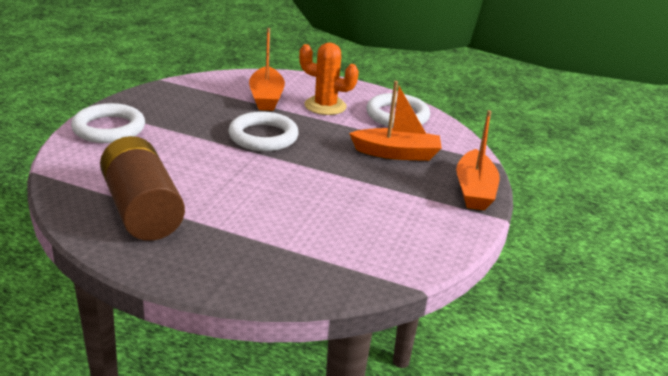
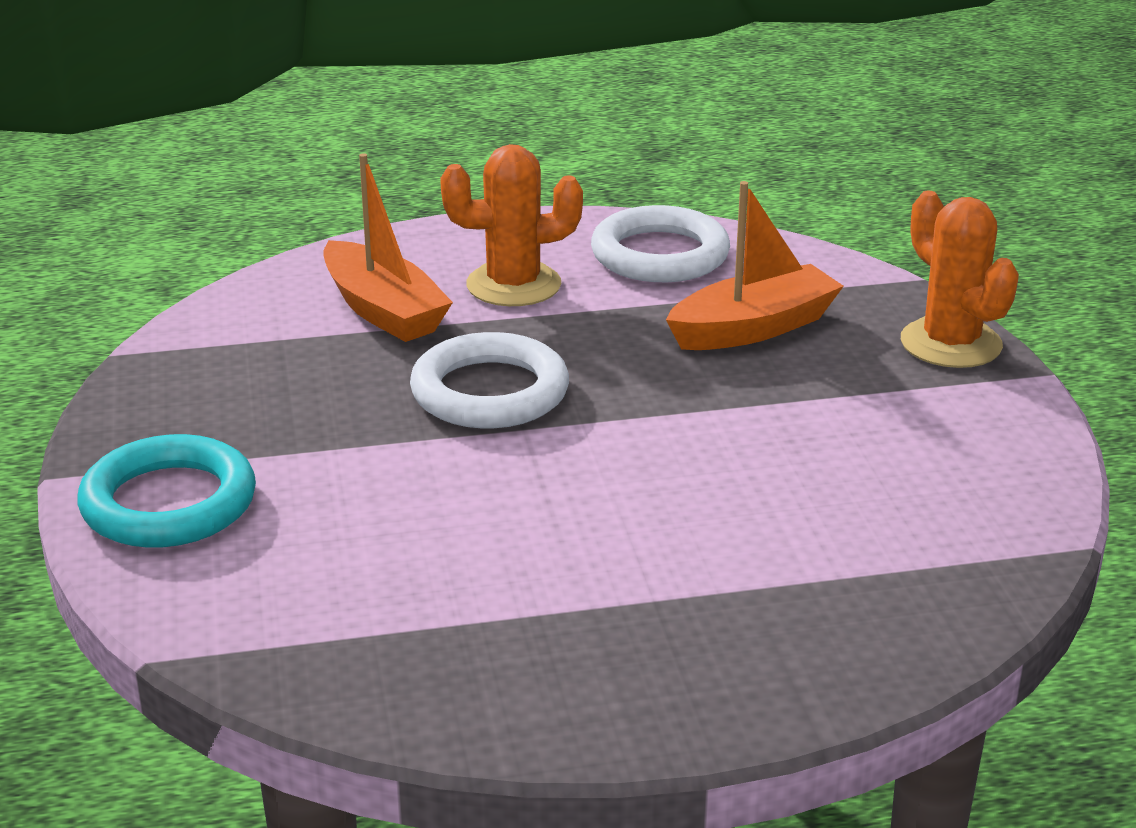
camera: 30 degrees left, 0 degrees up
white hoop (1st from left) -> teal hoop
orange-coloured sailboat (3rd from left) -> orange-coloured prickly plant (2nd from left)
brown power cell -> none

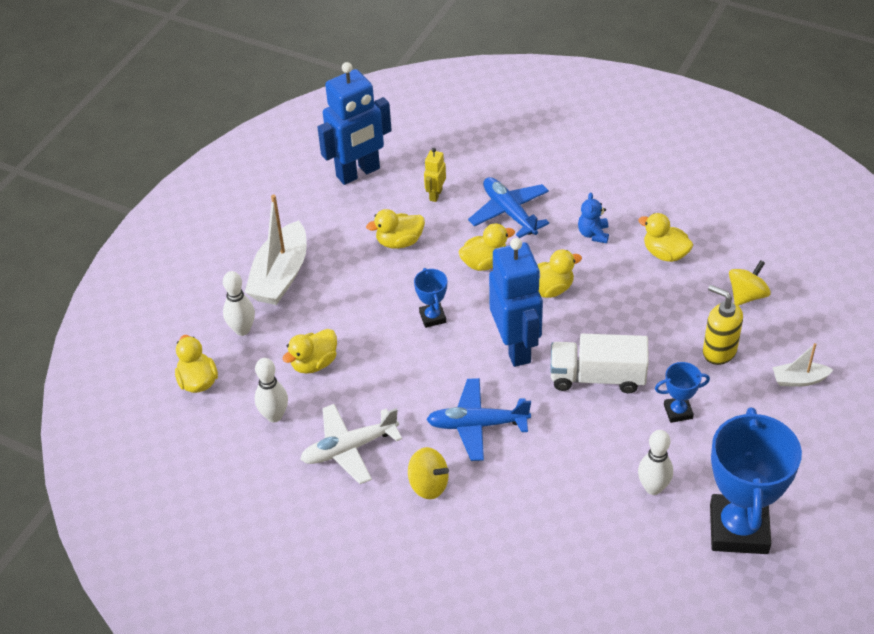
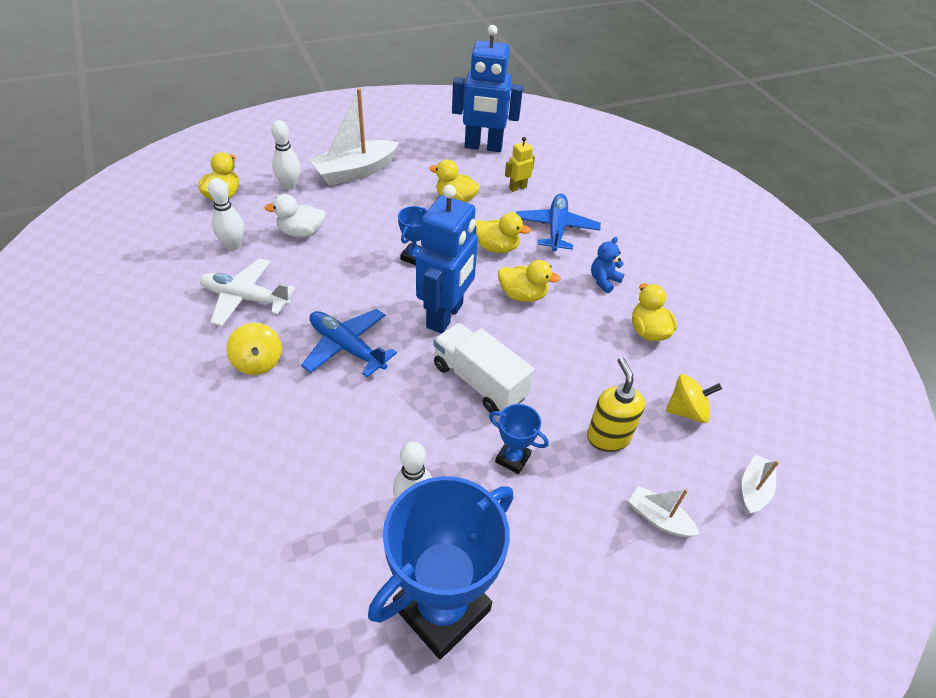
camera: 35 degrees right, 0 degrees up
golden duck (2nd from left) -> white duck
none -> white sailboat (3rd from left)

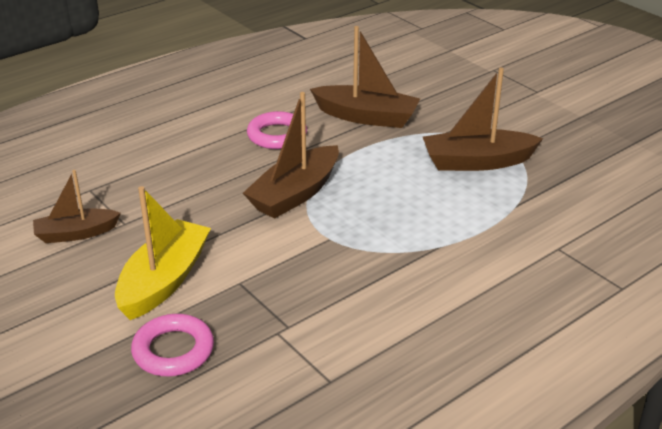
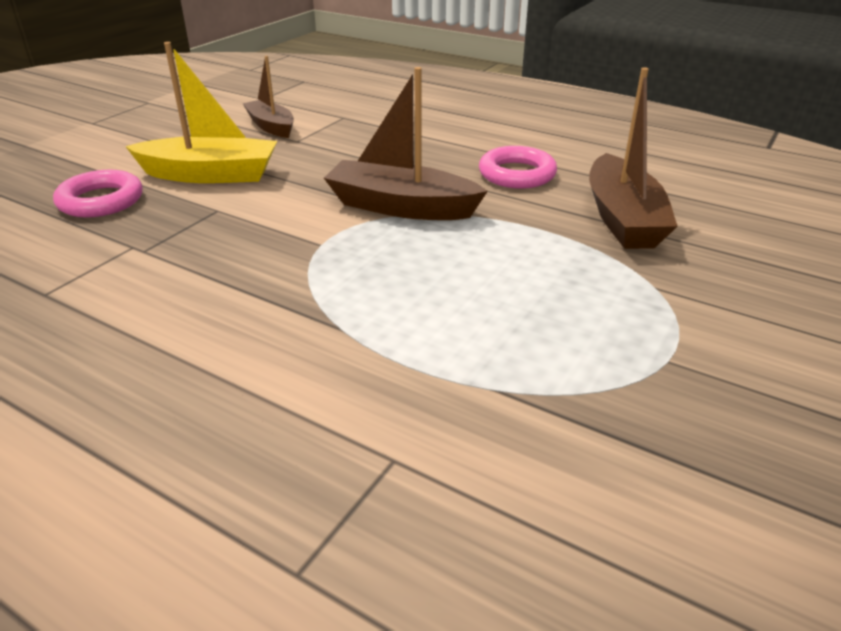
camera: 70 degrees right, 0 degrees up
brown sailboat (4th from left) -> none

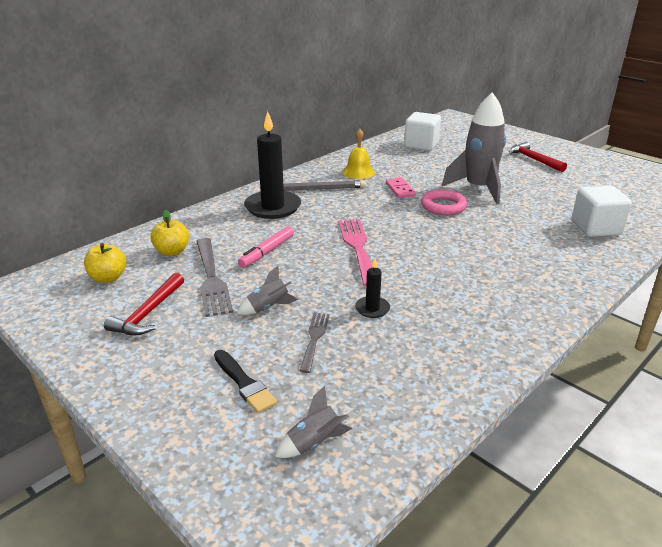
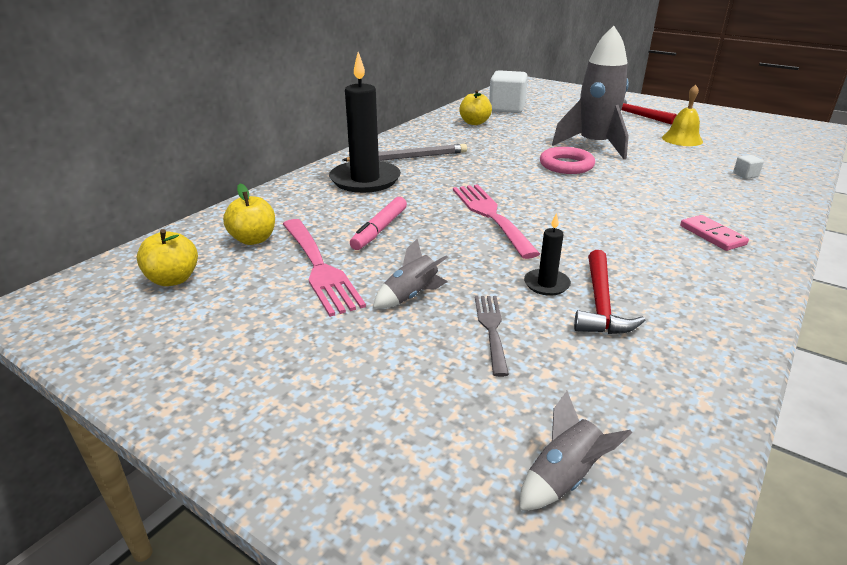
camera: 10 degrees left, 0 degrees up
golden hand bell, moved
rosy domino piece, moved
white cube (2nd from left), x0.41
gray fork (1st from left) -> rosy fork (1st from left)
crimson carpenter's hammer (1st from left), moved
jet-black brush -> none
none -> golden apple fruit (3rd from left)

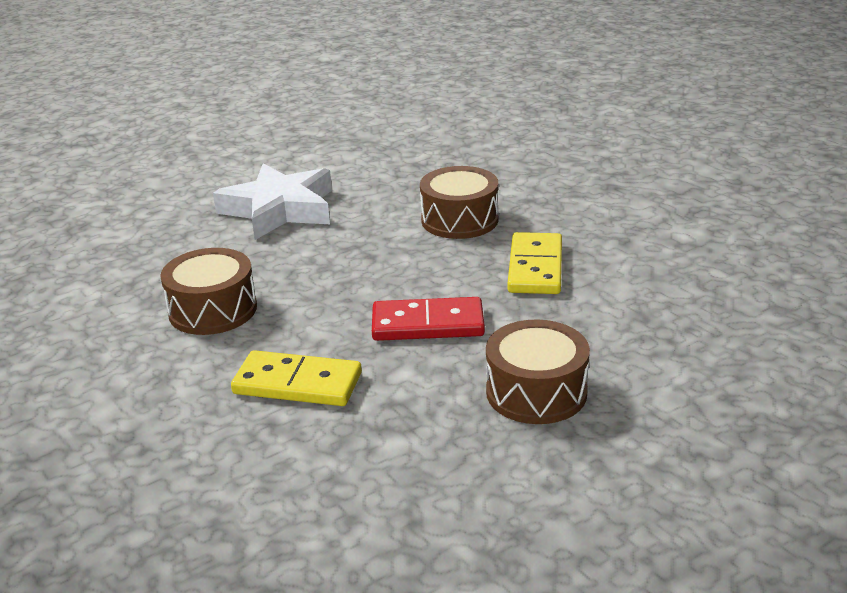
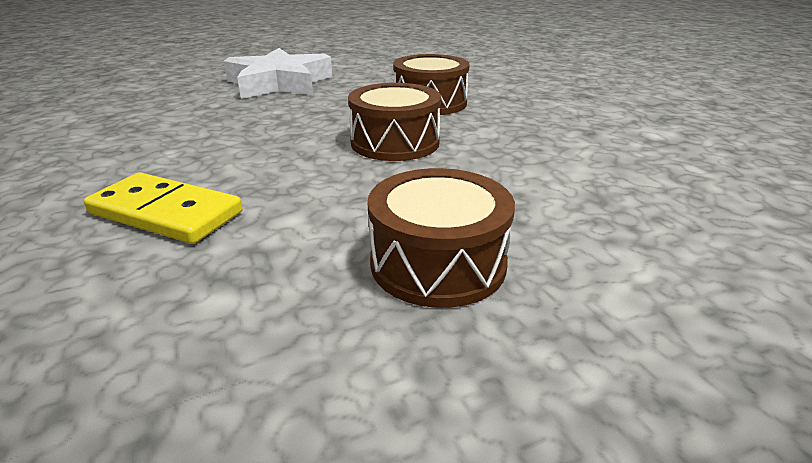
camera: 10 degrees right, 0 degrees up
golden domino piece (2nd from left) -> none
brown snare drum (1st from left), moved
crimson domino piece -> none

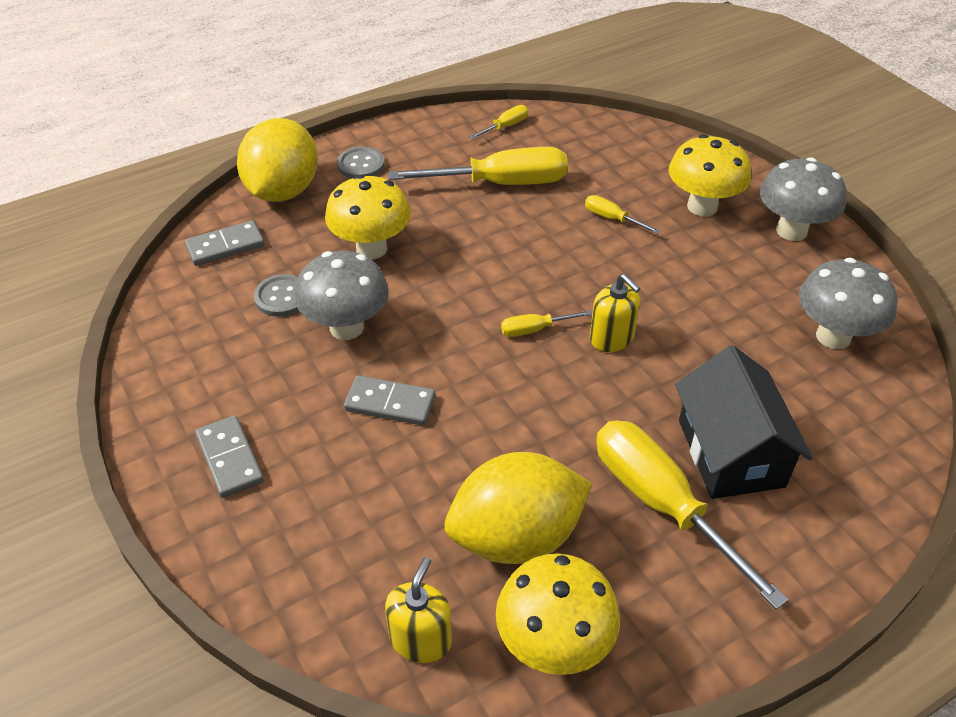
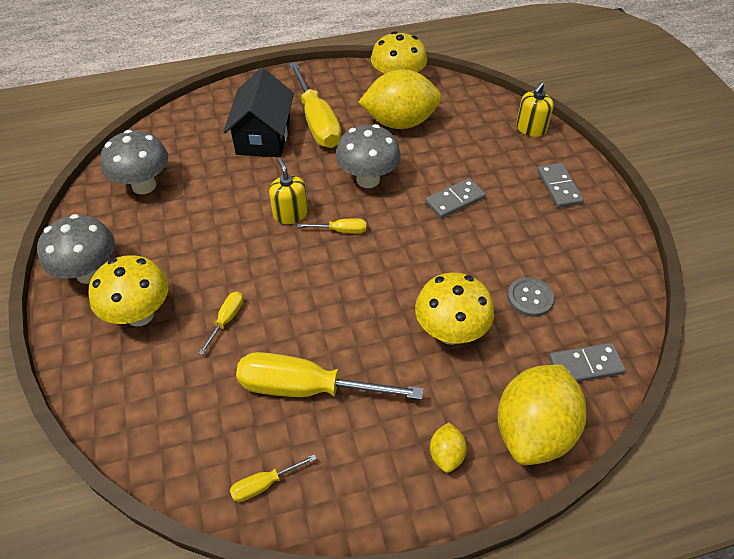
camera: 165 degrees left, 5 degrees up
gray button (2nd from left) -> golden citrus fruit (2nd from left)
golden screwdriver (4th from left in the first image) -> golden screwdriver (1st from left), 120 degrees counterclockwise
gray mushroom (1st from left in the first image) -> gray mushroom (3rd from left), moved
gray domino piece (3rd from left in the first image) -> gray domino piece (1st from left), 60 degrees counterclockwise
golden soap dispenser (1st from left in the first image) -> golden soap dispenser (2nd from left), moved

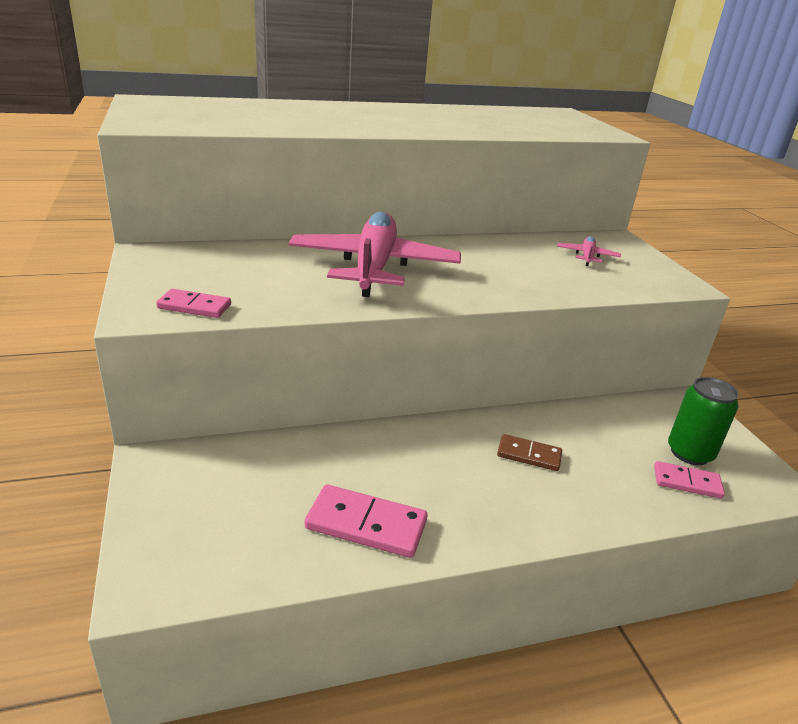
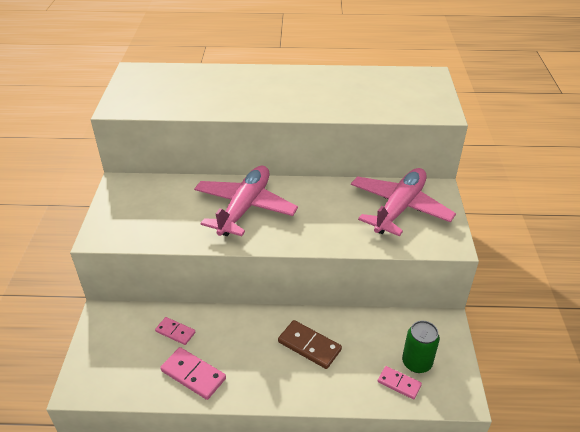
camera: 20 degrees right, 10 degrees up
rosy aeroplane (2nd from left), x2.46
rosy domino piece (1st from left), moved
brown domino piece, x1.56

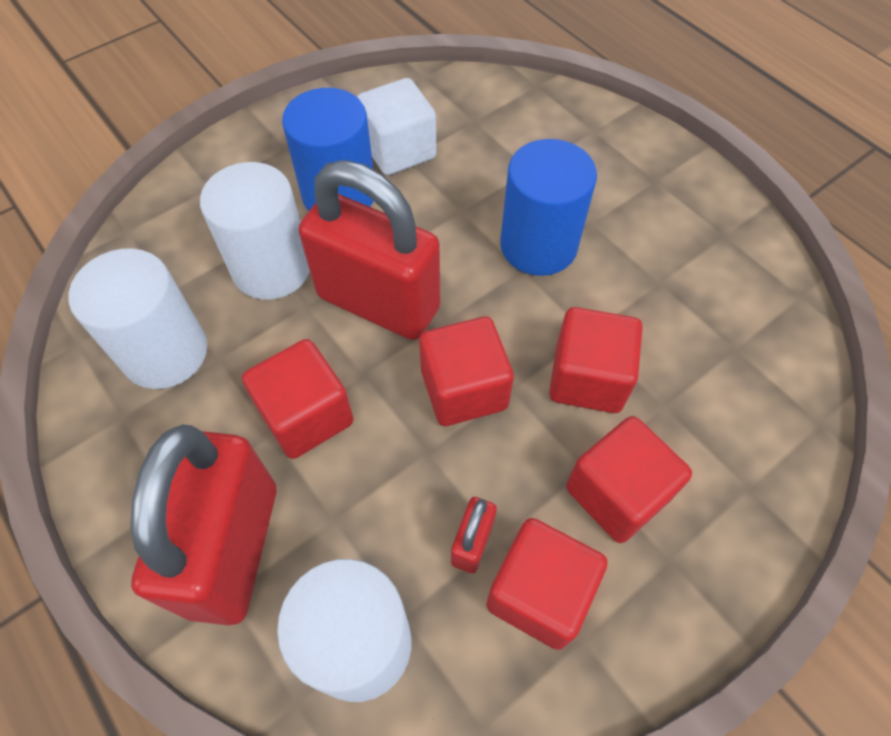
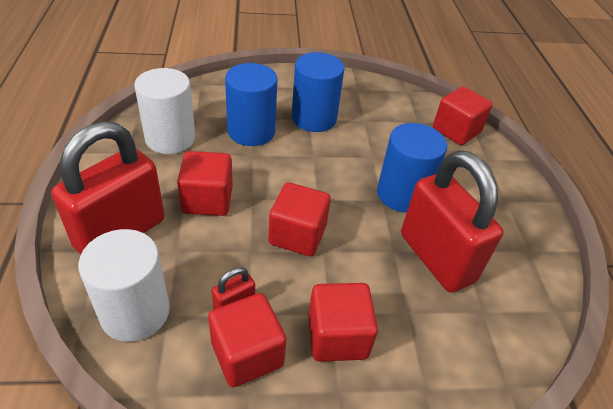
camera: 30 degrees right, 15 degrees down
white cube -> none
crimson lock (2nd from left in the first image) -> crimson lock (3rd from left), moved
white cylinder (2nd from left) -> cobalt cylinder (1st from left)
crimson cube (4th from left in the first image) -> crimson cube (5th from left), moved

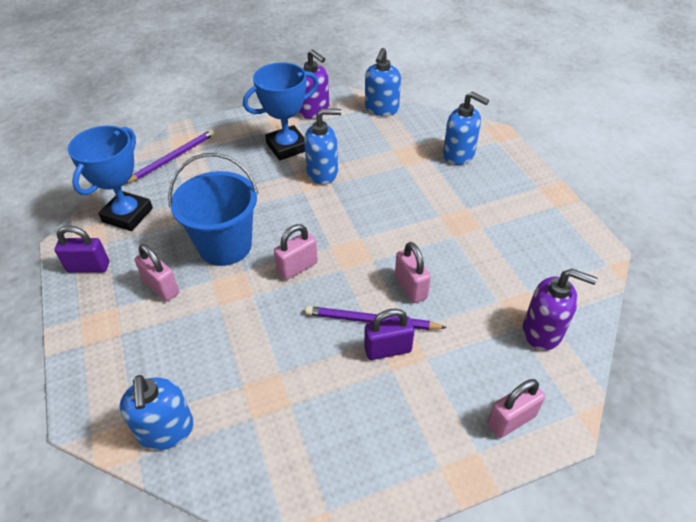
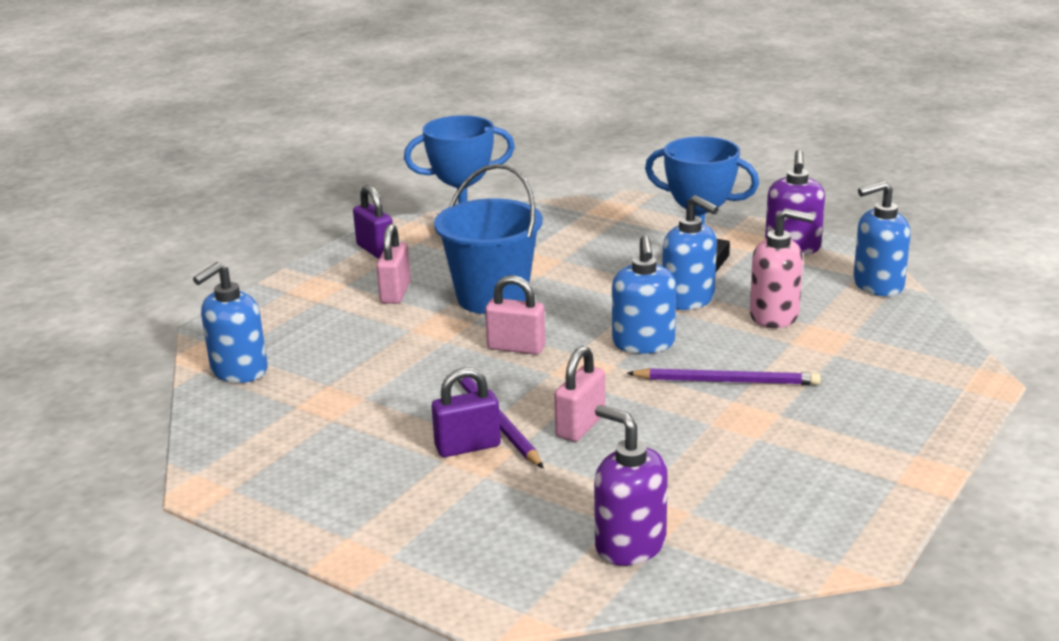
camera: 55 degrees right, 20 degrees down
cobalt soap dispenser (4th from left in the first image) -> cobalt soap dispenser (2nd from left), moved
violet lead pencil (1st from left in the first image) -> violet lead pencil (2nd from left), moved
violet soap dispenser (2nd from left in the first image) -> violet soap dispenser (1st from left), 150 degrees clockwise
violet lock (2nd from left), 60 degrees counterclockwise
rosy lock (4th from left) -> none
none -> rosy soap dispenser

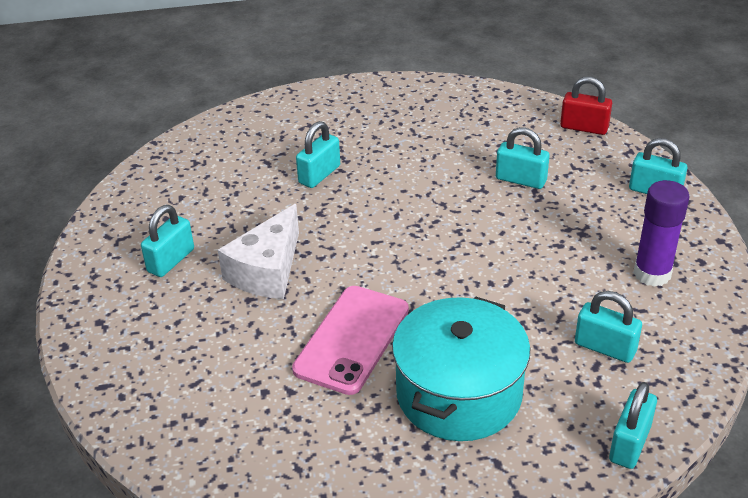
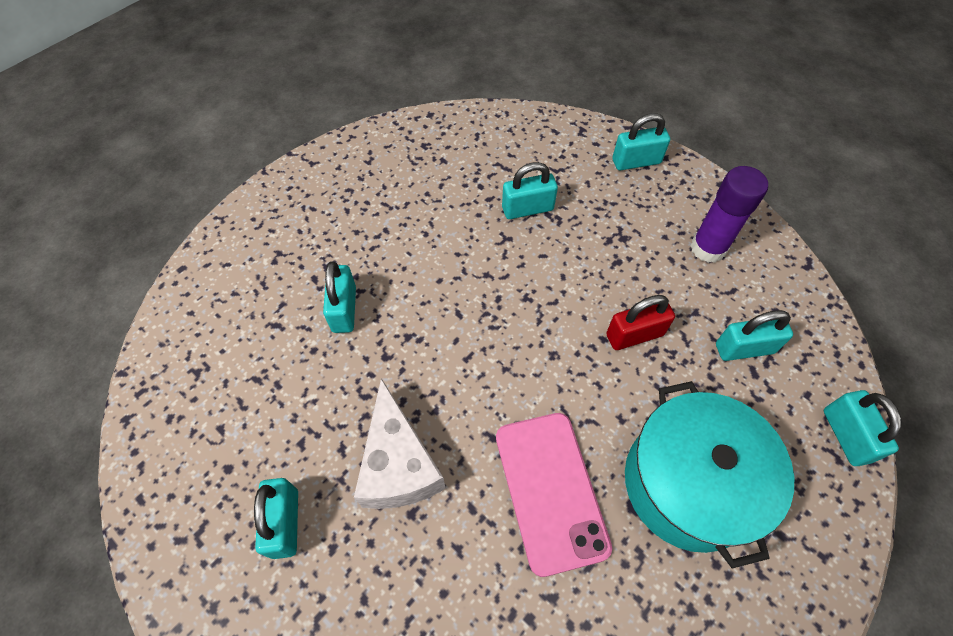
camera: 40 degrees left, 20 degrees up
crimson lock, moved

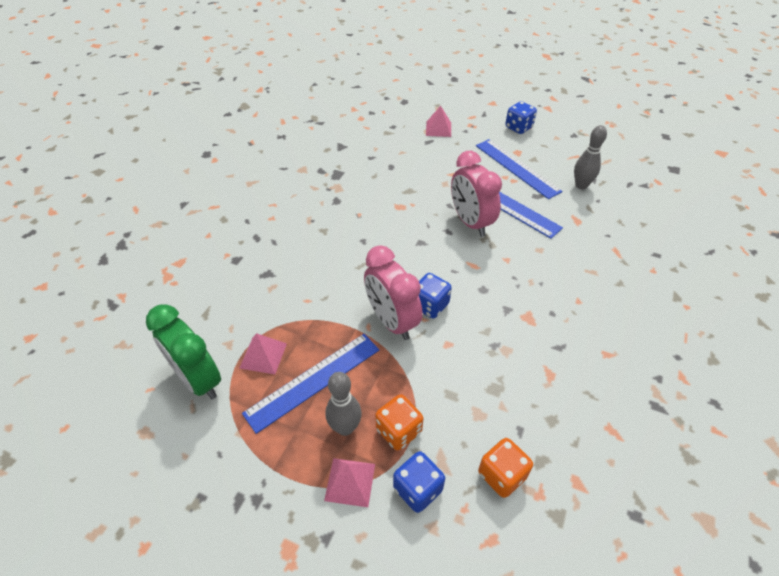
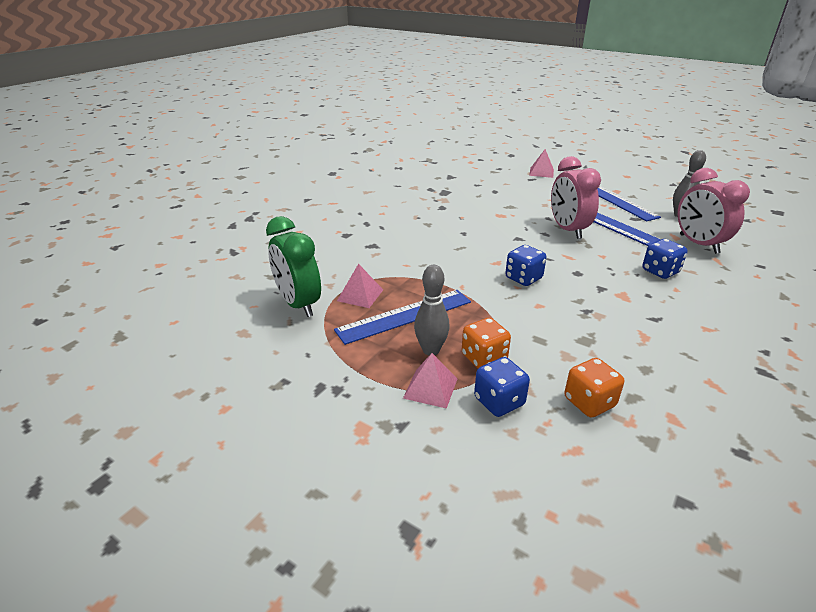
camera: 10 degrees right, 15 degrees down
cobalt game die (3rd from left), moved
rosy clock (1st from left in the first image) -> rosy clock (2nd from left), moved

